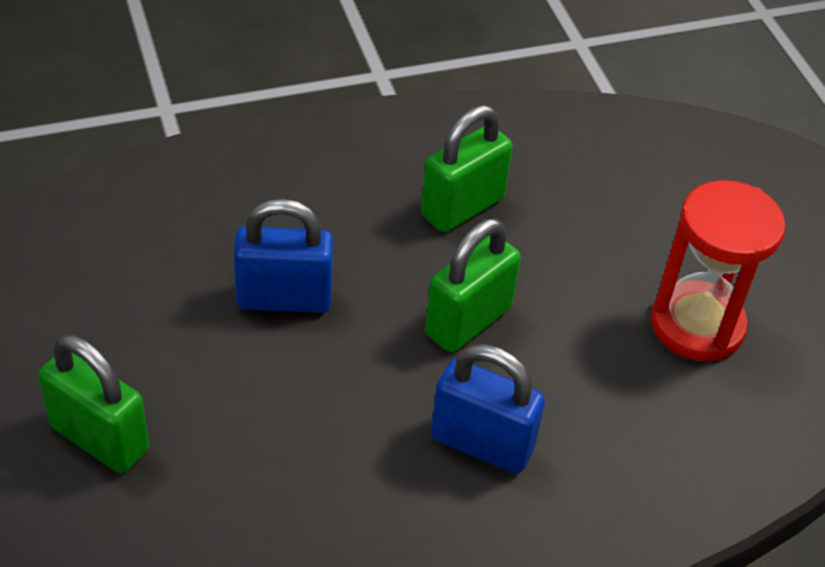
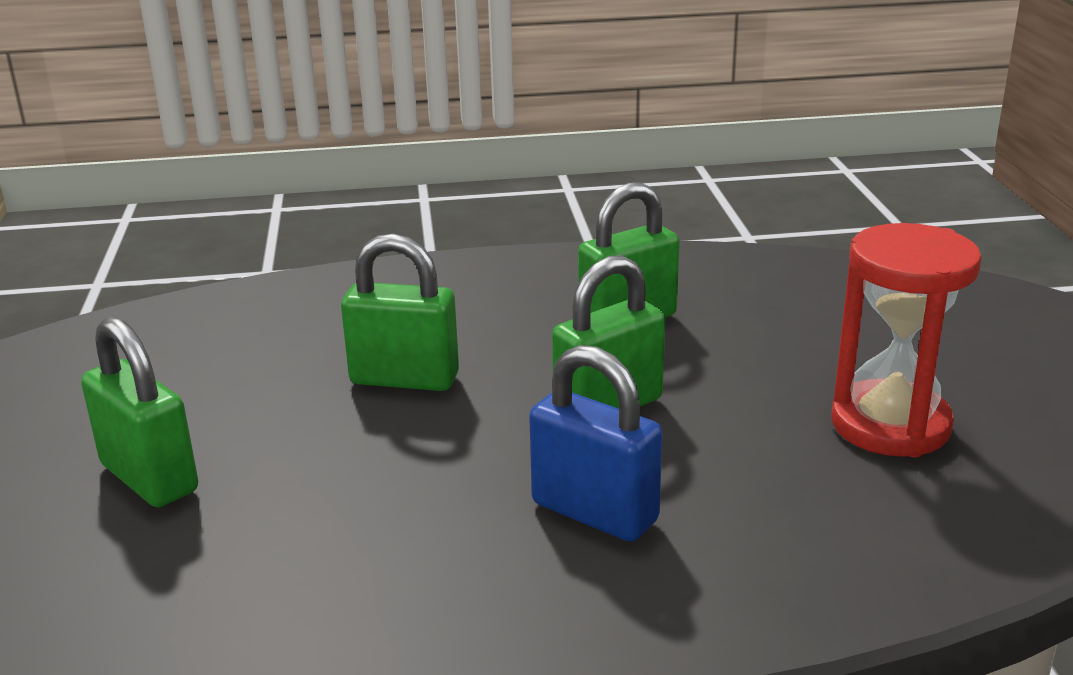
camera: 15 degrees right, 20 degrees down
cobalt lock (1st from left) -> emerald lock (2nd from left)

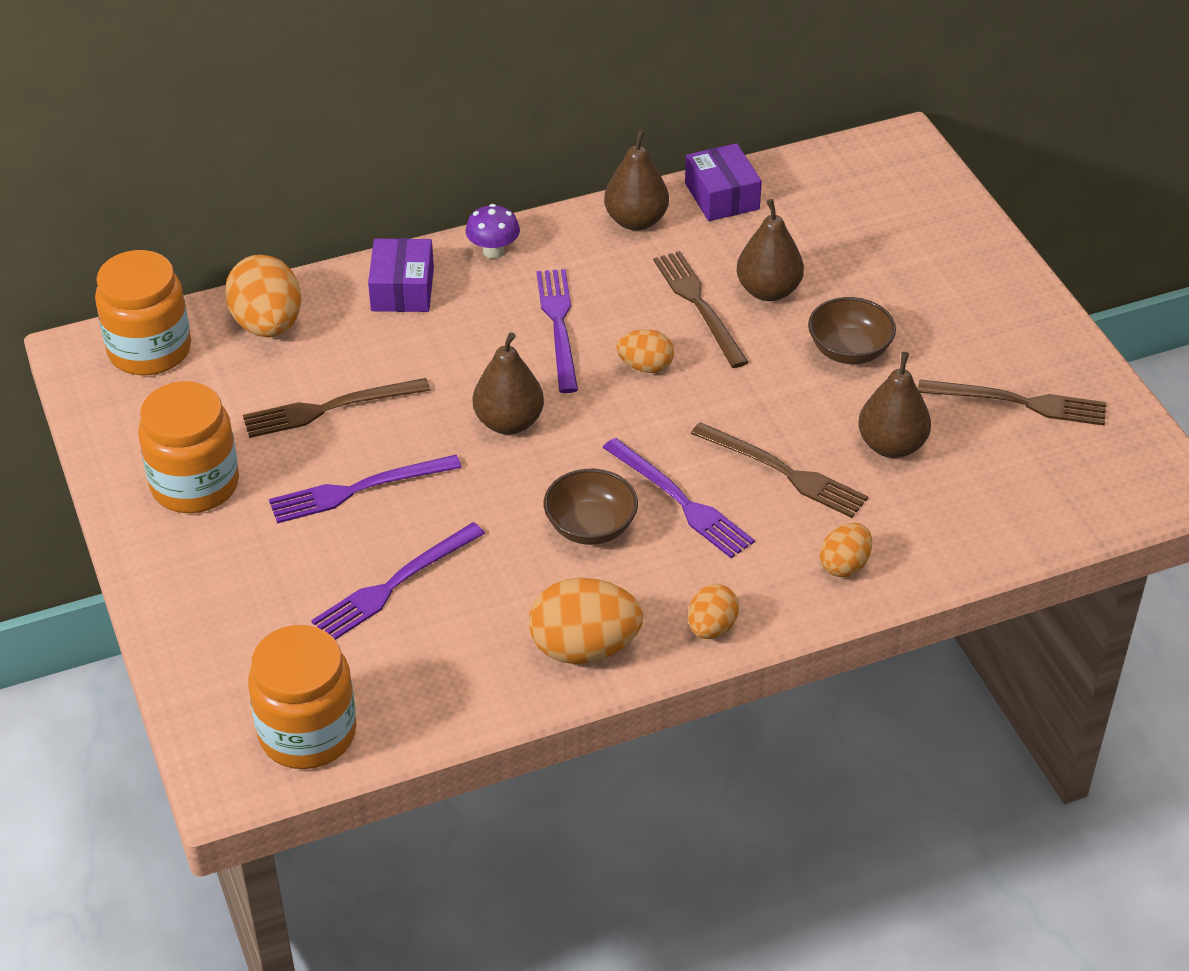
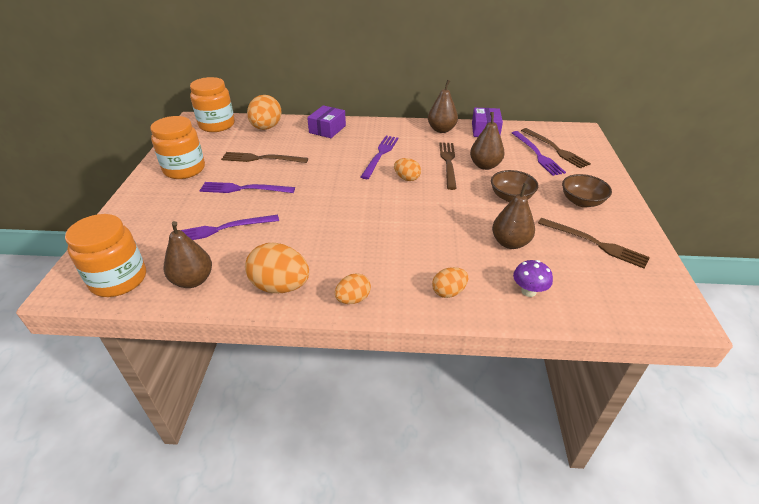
camera: 25 degrees right, 5 degrees down
violet mushroom, moved
brown pear (1st from left), moved
brown fork (3rd from left), moved
violet fork (4th from left), moved
brown bowl (1st from left in the first image) -> brown bowl (2nd from left), moved

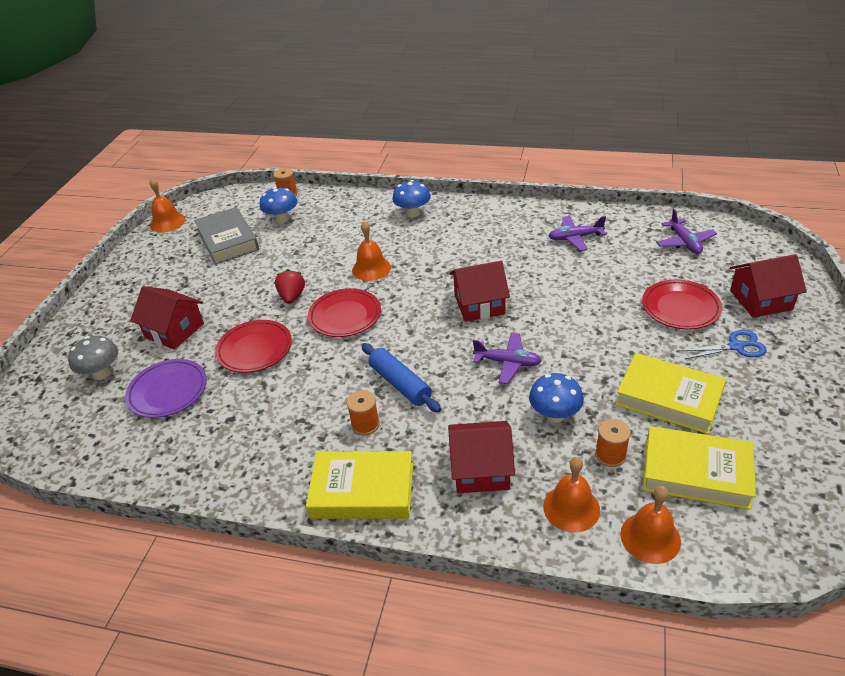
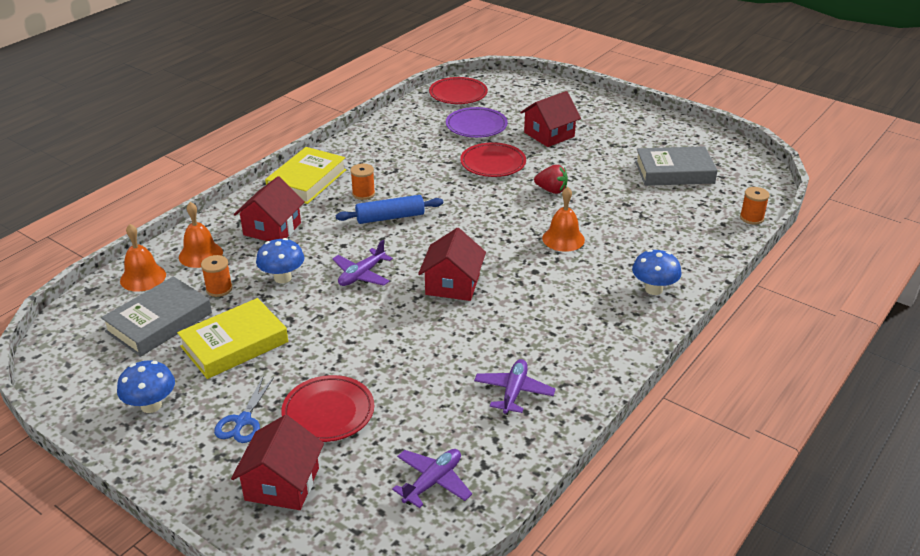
camera: 110 degrees right, 5 degrees down
orange-coloured hand bell (1st from left) -> none
cobalt mushroom (1st from left), moved
violet aeroplane (3rd from left in the first image) -> violet aeroplane (2nd from left), 120 degrees clockwise
crimson plate (2nd from left), moved
gray mushroom -> none
golden hardcover (3rd from left) -> gray hardcover (1st from left)

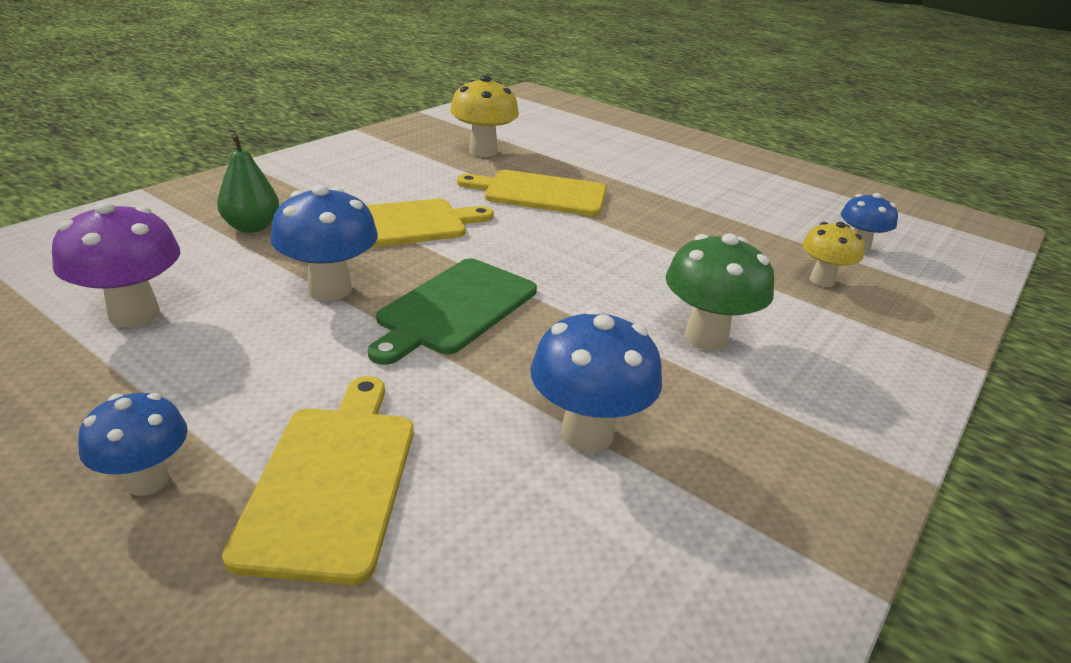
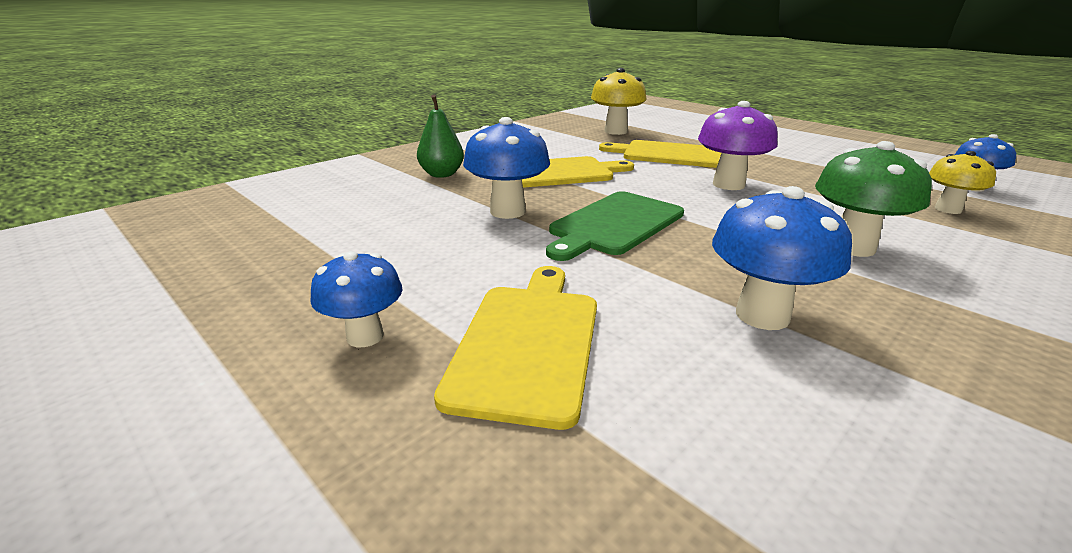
camera: 10 degrees right, 5 degrees down
violet mushroom, moved

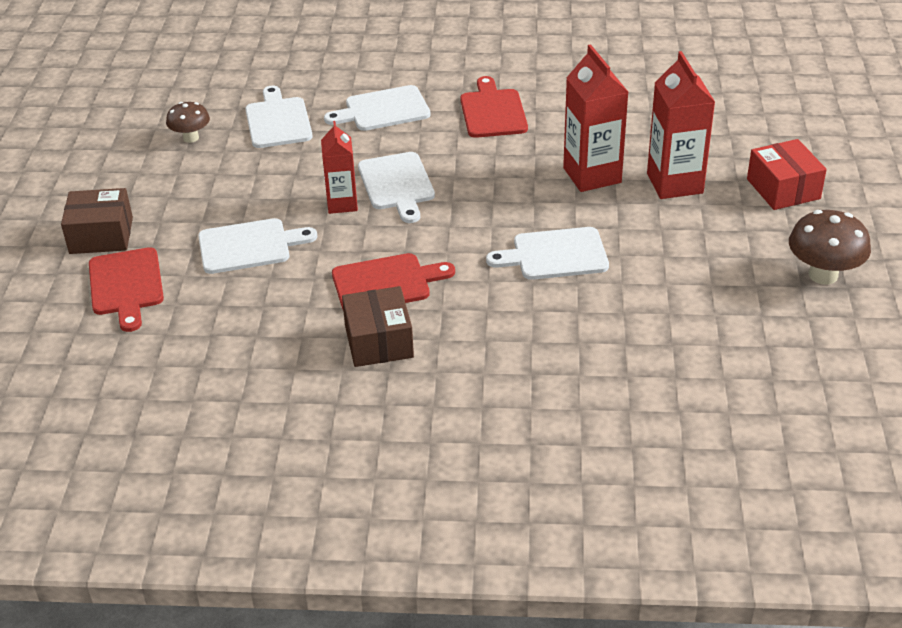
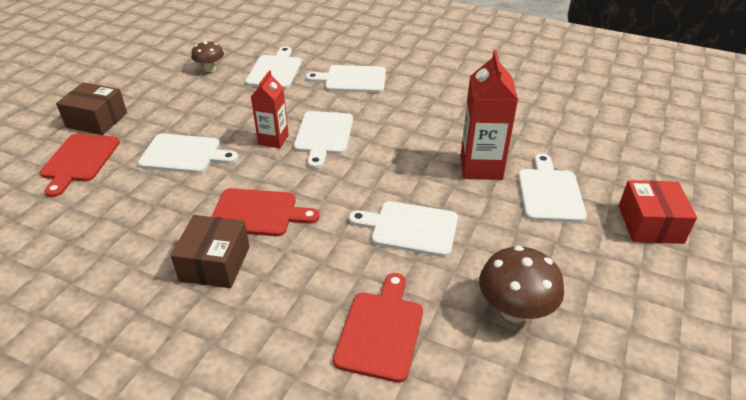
camera: 20 degrees right, 0 degrees up
crimson juice carton (3rd from left) -> white cutting board (6th from left)
crimson cutting board (3rd from left), moved
brown mushroom (2nd from left), moved

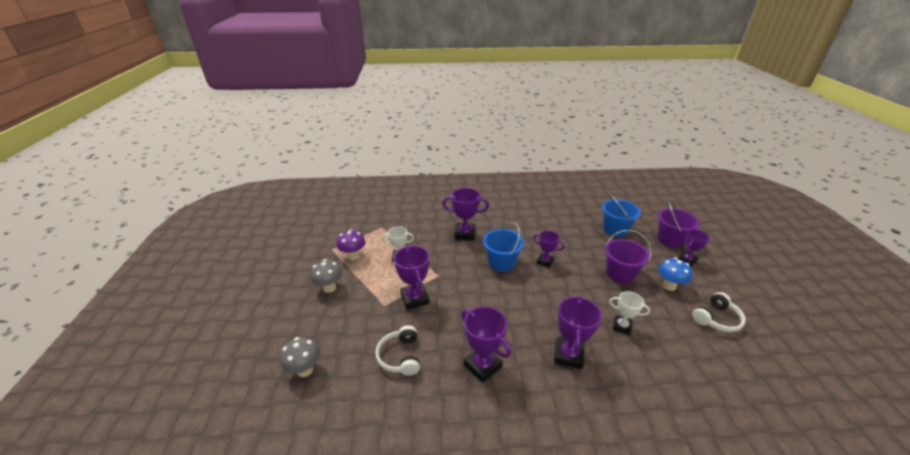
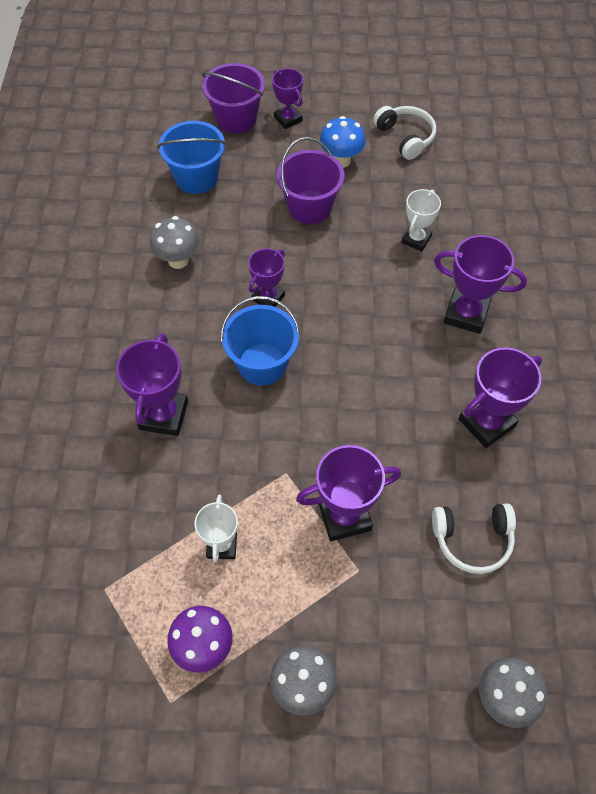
camera: 85 degrees left, 25 degrees up
none -> gray mushroom (1st from left)

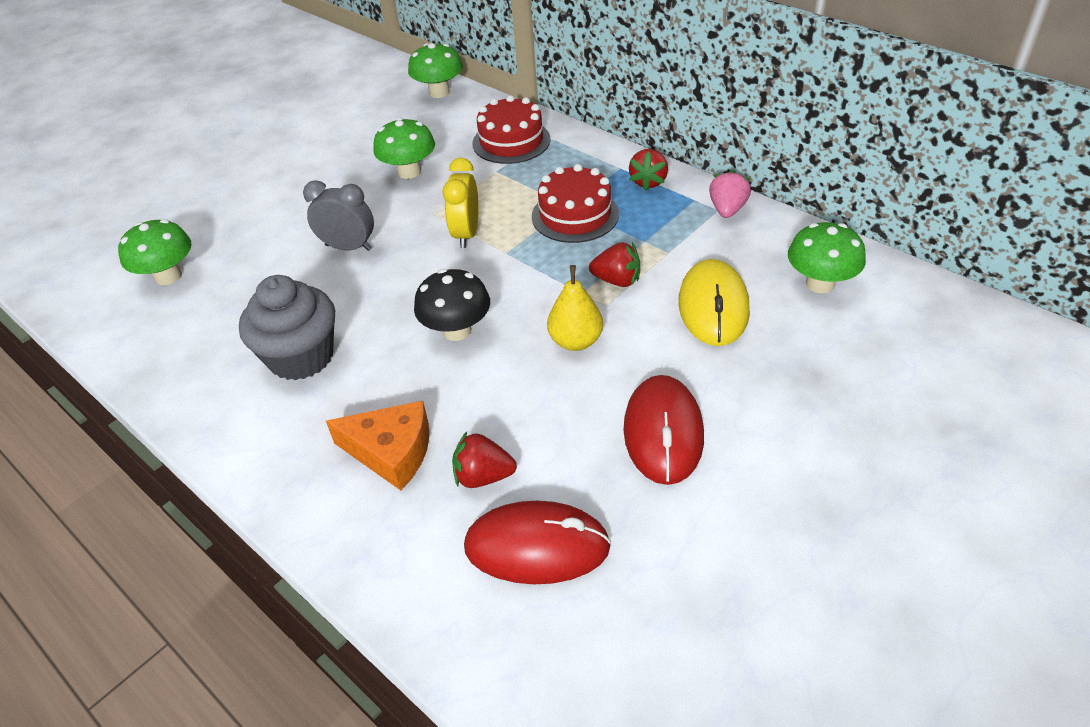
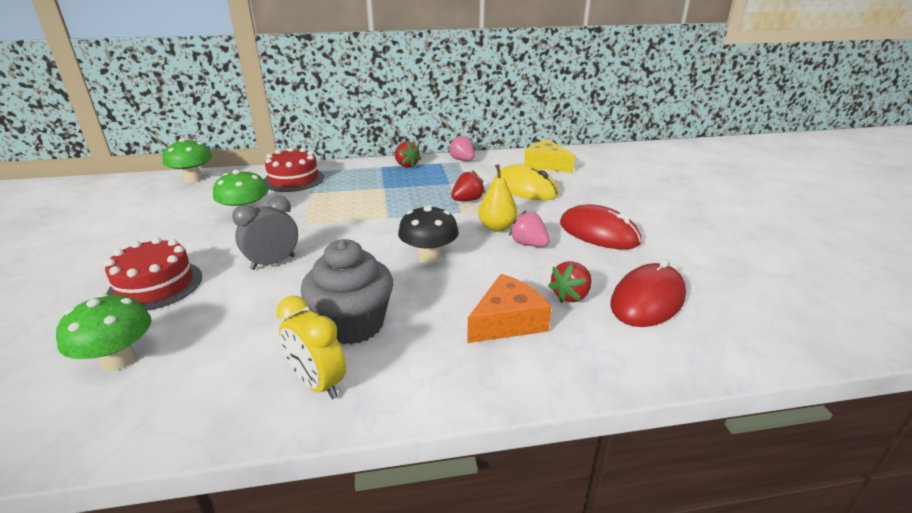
camera: 55 degrees left, 15 degrees down
golden clock, moved
crimson cake (2nd from left in the first image) -> crimson cake (1st from left), moved
emerald mushroom (4th from left) -> golden cheese
none -> rosy strawberry (2nd from left)

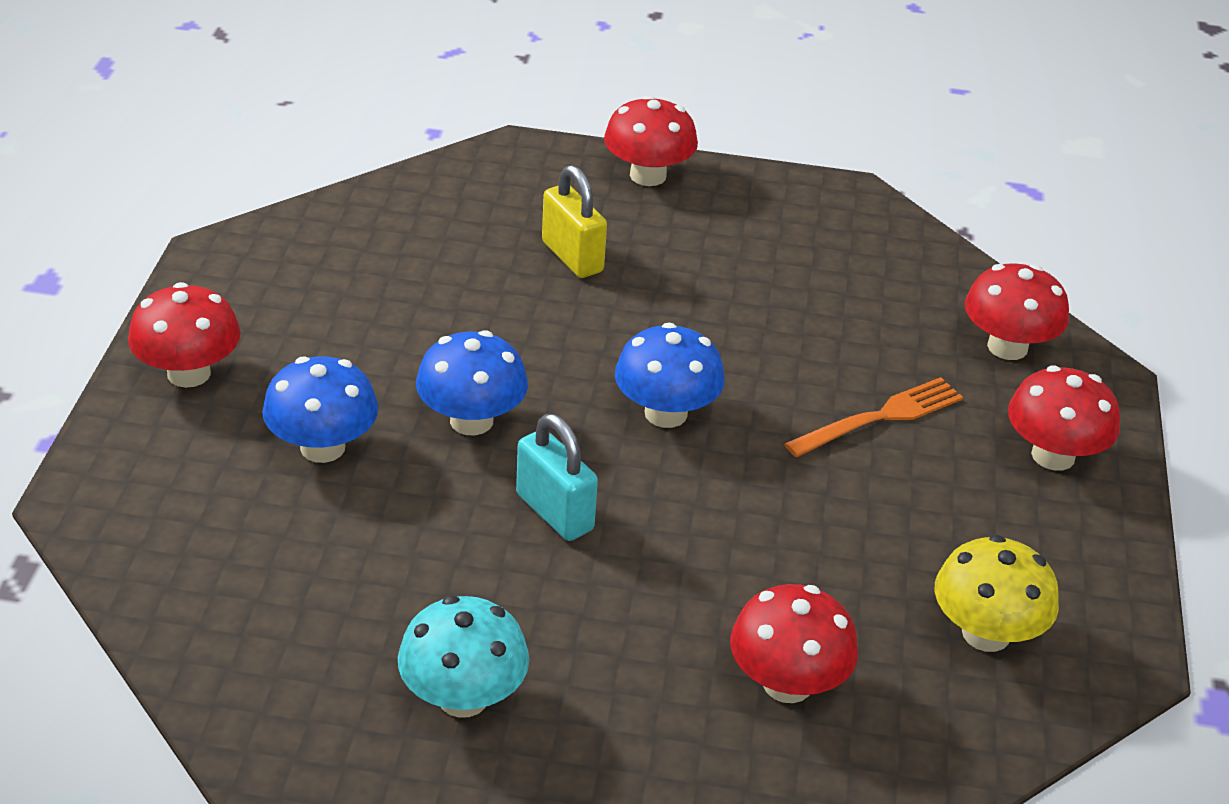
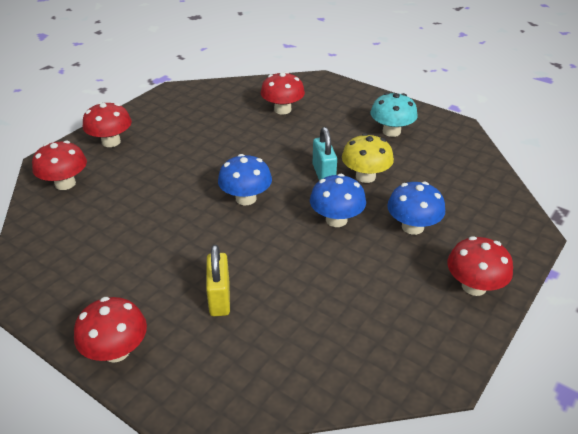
camera: 150 degrees left, 0 degrees up
orange-coloured fork -> none
golden mushroom, moved

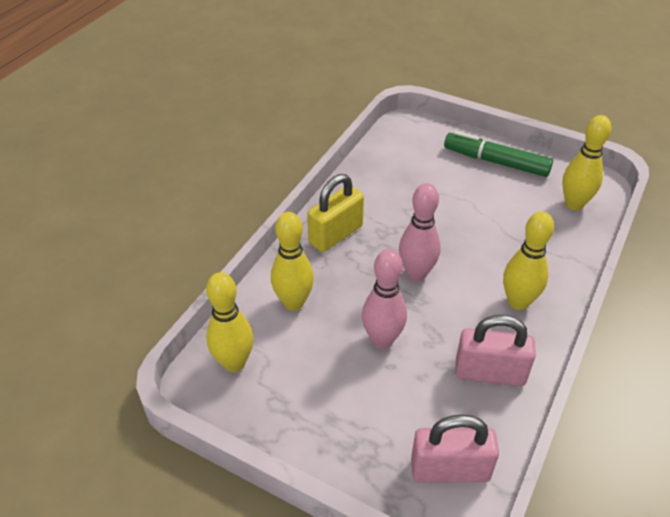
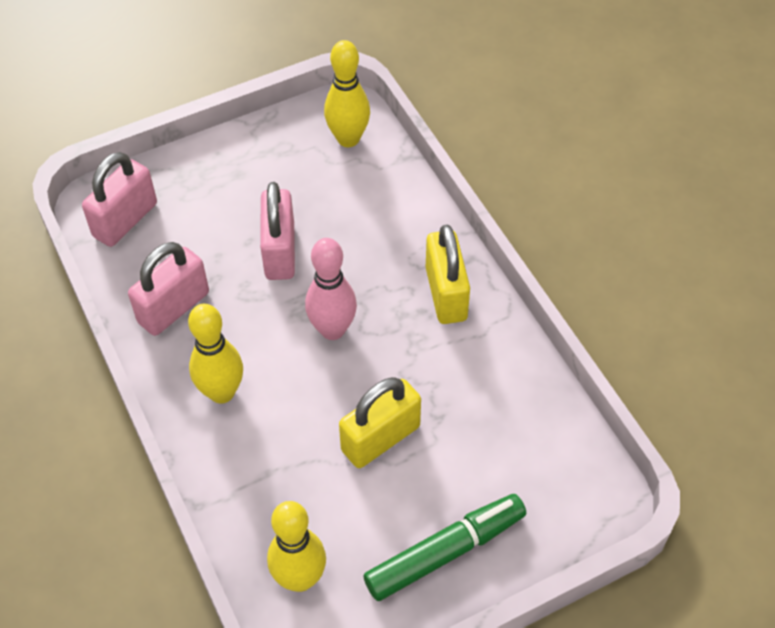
camera: 125 degrees right, 10 degrees up
golden skittle (2nd from left) -> none
rosy skittle (1st from left) -> rosy lock (3rd from left)
none -> golden lock (1st from left)

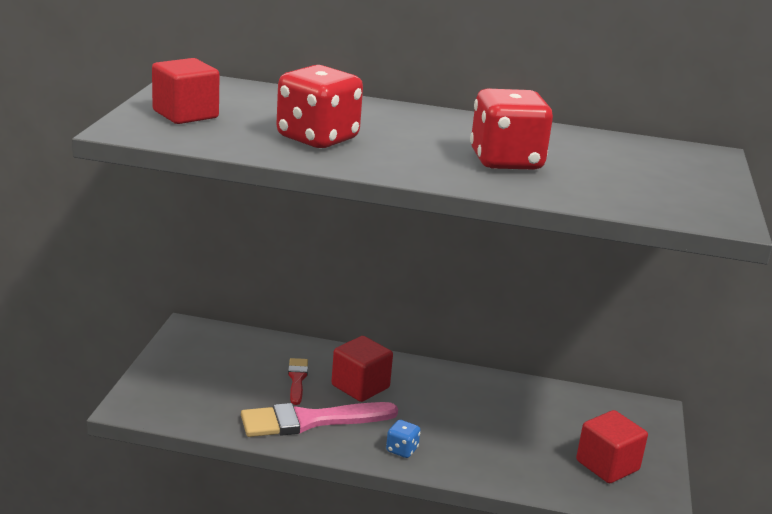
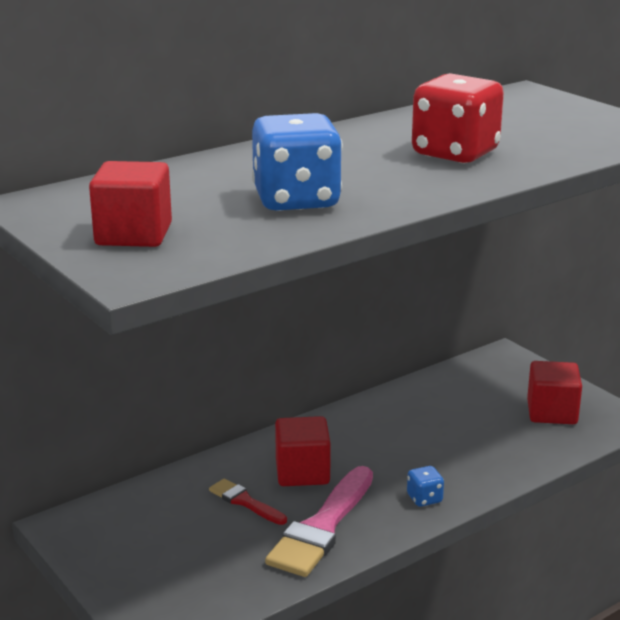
camera: 45 degrees left, 0 degrees up
crimson game die (1st from left) -> cobalt game die (1st from left)

